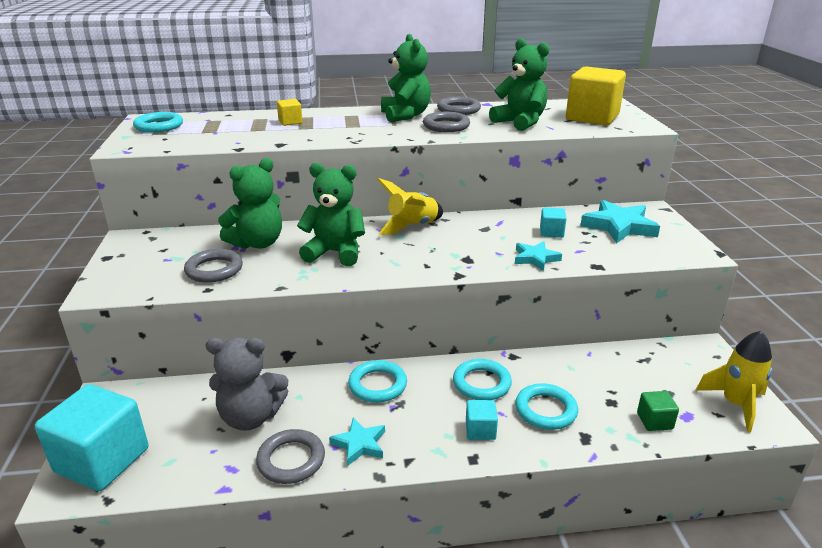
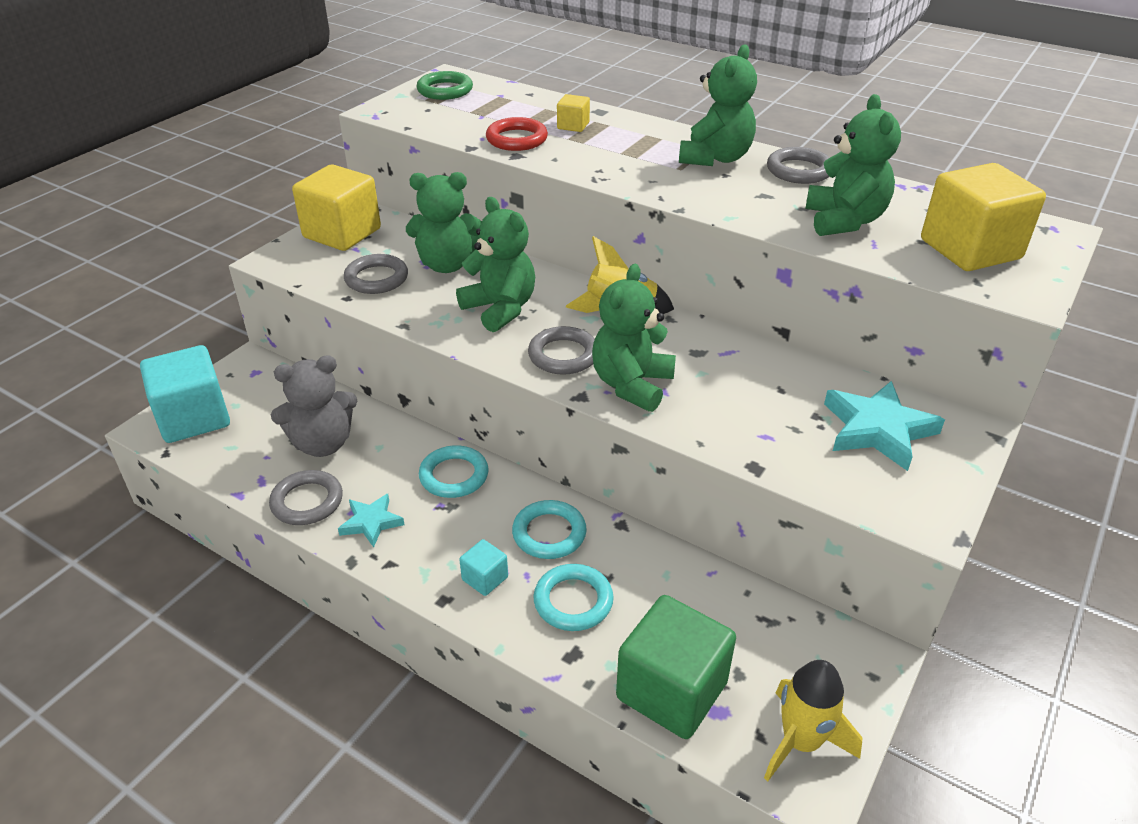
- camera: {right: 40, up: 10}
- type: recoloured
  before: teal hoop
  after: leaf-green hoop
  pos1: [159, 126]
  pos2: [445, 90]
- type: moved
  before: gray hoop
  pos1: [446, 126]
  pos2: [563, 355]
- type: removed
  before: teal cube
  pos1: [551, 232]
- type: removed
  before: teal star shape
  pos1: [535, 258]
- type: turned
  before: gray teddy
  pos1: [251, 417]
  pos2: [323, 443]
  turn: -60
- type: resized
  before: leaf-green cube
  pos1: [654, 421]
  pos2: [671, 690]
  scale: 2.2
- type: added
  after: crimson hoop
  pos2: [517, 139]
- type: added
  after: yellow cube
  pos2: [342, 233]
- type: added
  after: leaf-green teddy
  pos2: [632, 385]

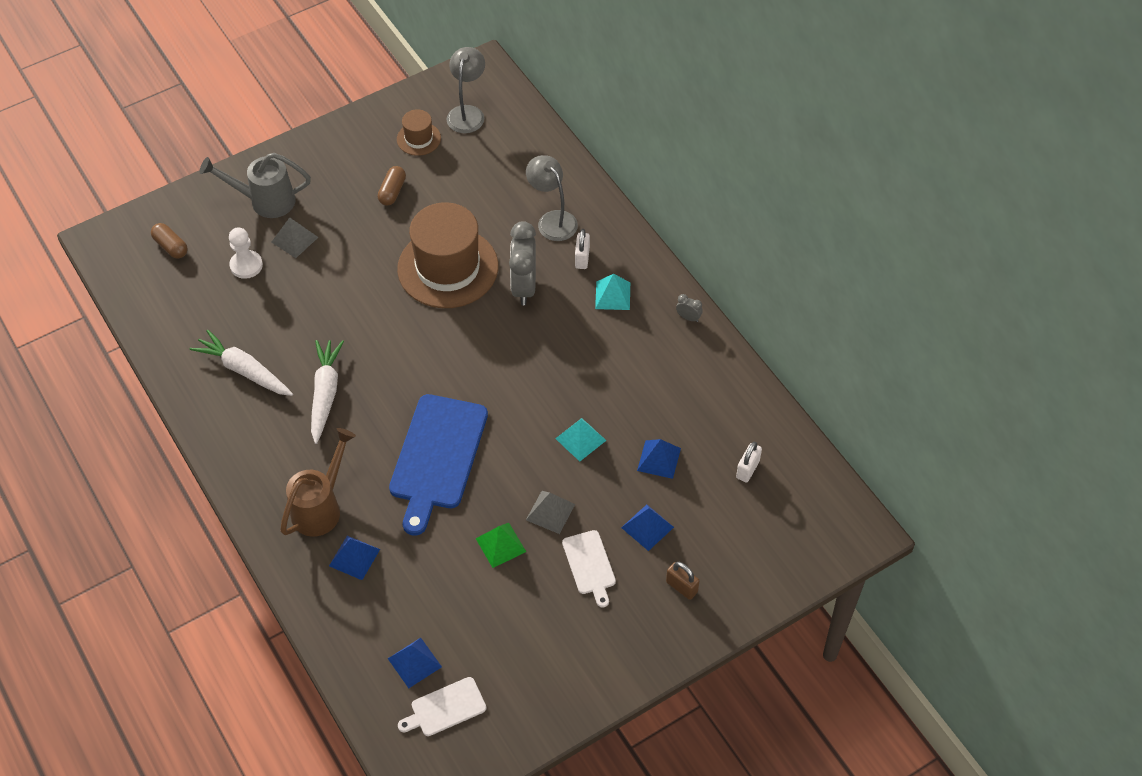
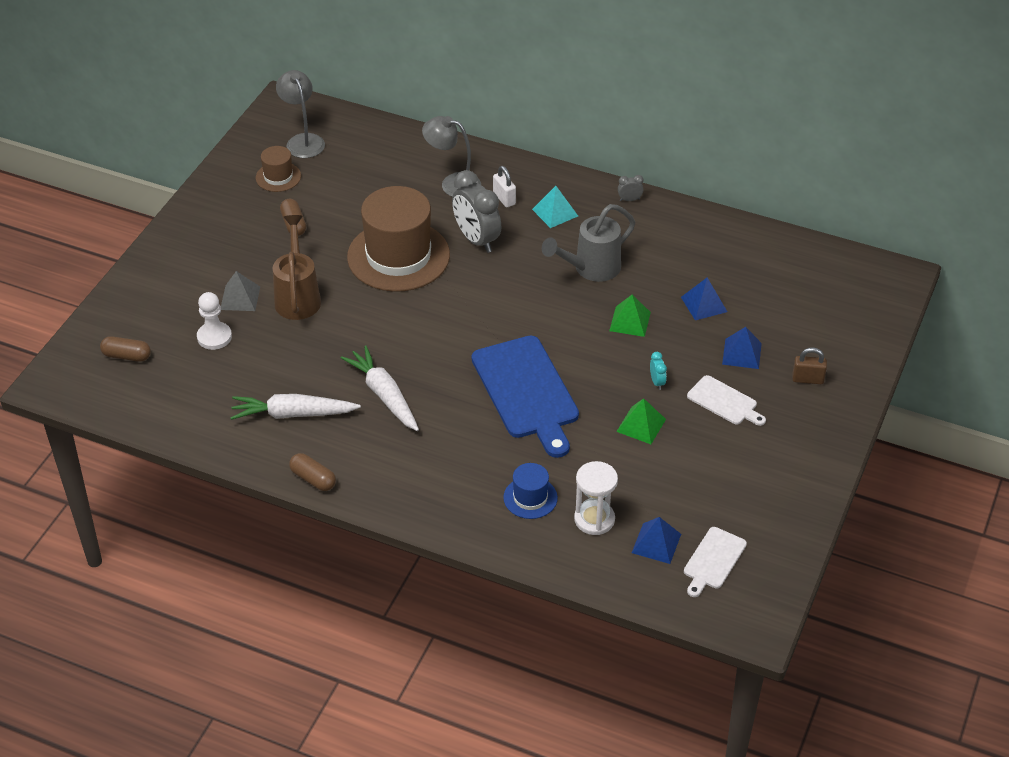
- camera: {right: -35, up: -10}
- type: moved
  before: gray watering pot
  pos1: [265, 201]
  pos2: [591, 269]
- type: recoloured
  before: teal pyramid
  after: leaf-green pyramid
  pos1: [580, 439]
  pos2: [630, 321]
- type: moved
  before: dark brown watering pot
  pos1: [320, 507]
  pos2: [297, 297]
- type: removed
  before: snow-white lock
  pos1: [747, 469]
- type: replaced
  before: gray pyramid
  after: teal bedside clock
  pos1: [550, 512]
  pos2: [657, 382]
- type: replaced
  before: cobalt pyramid
  after: cobalt hat
  pos1: [354, 557]
  pos2: [530, 498]
- type: added
  after: dark brown pill
  pos2: [313, 479]
- type: added
  after: snow-white hourglass
  pos2: [594, 519]

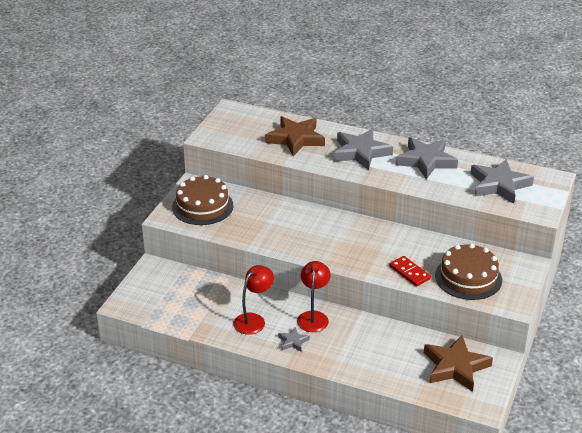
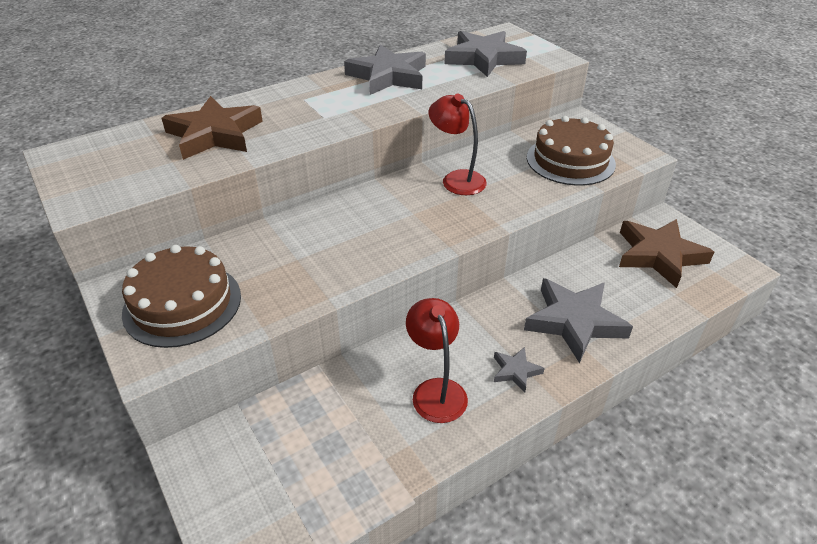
- camera: {right: -55, up: 5}
- type: moved
  before: gray star shape
  pos1: [361, 152]
  pos2: [574, 322]
- type: removed
  before: crimson domino piece
  pos1: [409, 273]
- type: moved
  before: crimson desk lamp
  pos1: [313, 317]
  pos2: [456, 179]

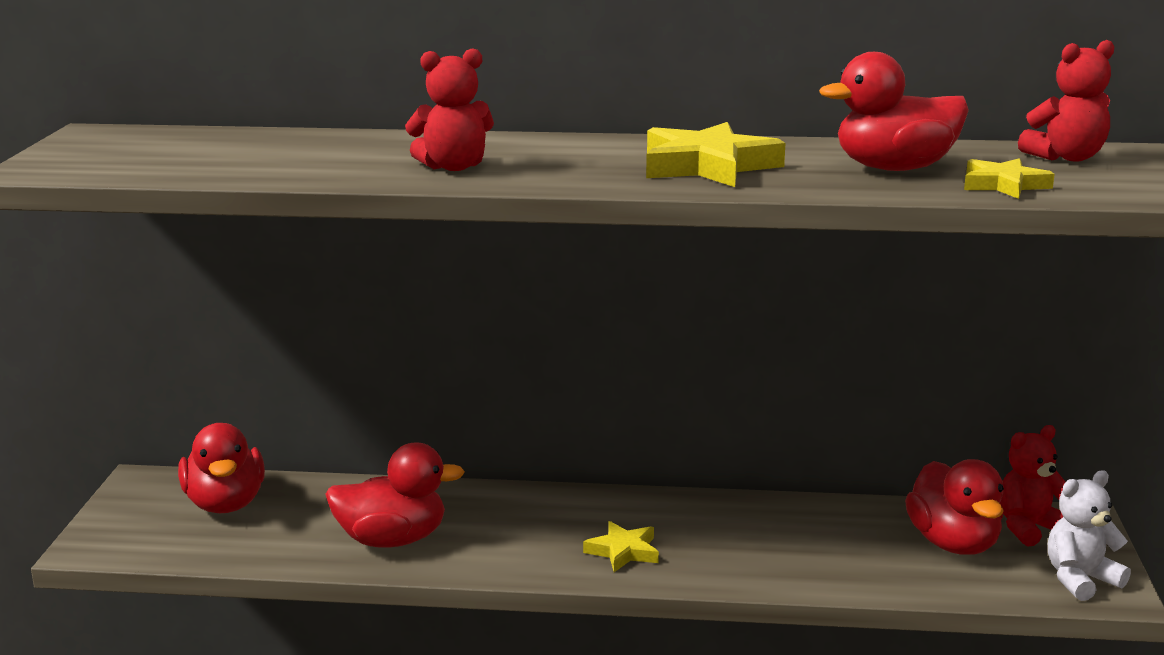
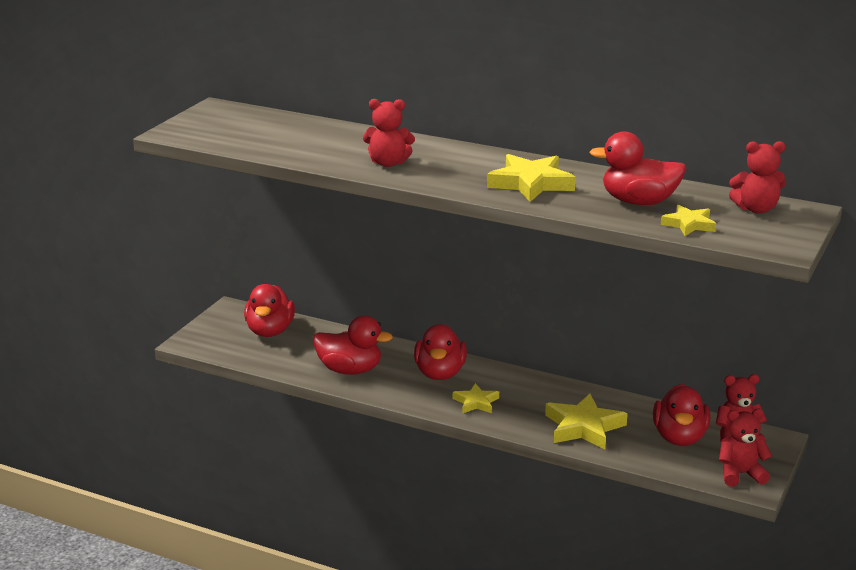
- camera: {right: 20, up: 5}
- type: recoloured
  before: snow-white teddy
  after: crimson teddy
  pos1: [1080, 579]
  pos2: [740, 474]
- type: added
  after: crimson rubber duck
  pos2: [440, 373]
- type: added
  after: yellow star shape
  pos2: [584, 427]

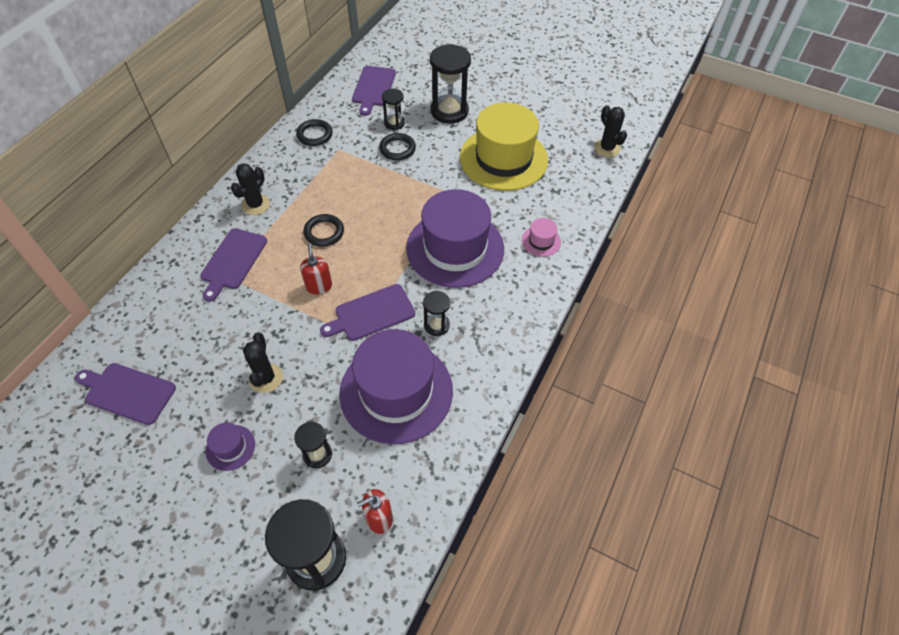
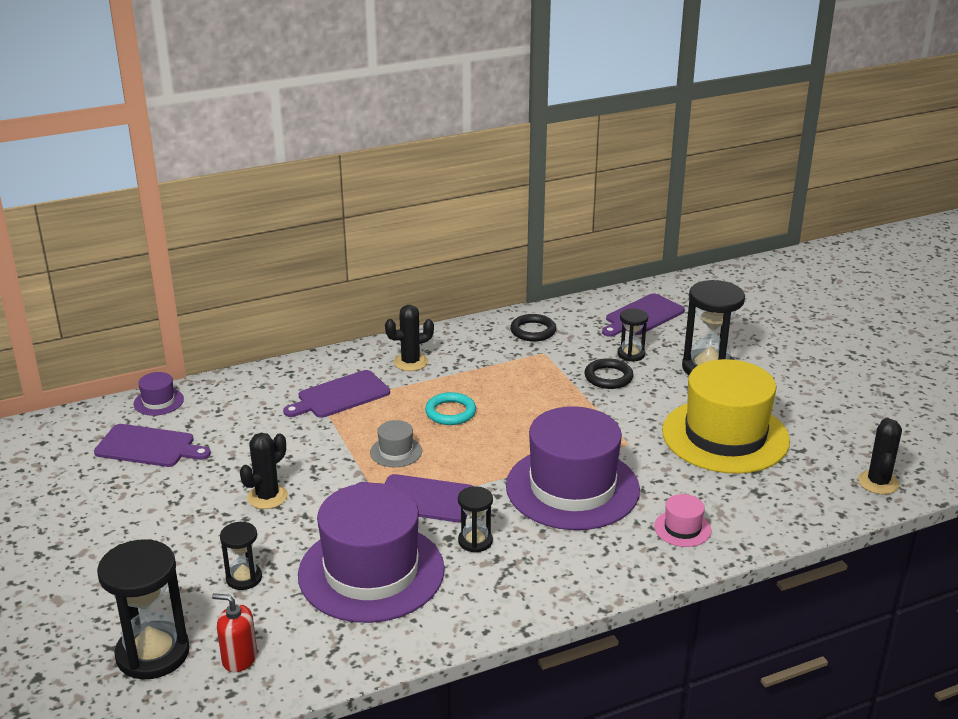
- camera: {right: 40, up: -25}
- type: recoloured
  before: ebony hoop
  after: teal hoop
  pos1: [324, 232]
  pos2: [450, 412]
- type: replaced
  before: crimson soap pump
  after: gray hat
  pos1: [319, 286]
  pos2: [396, 452]
- type: turned
  before: royal purple bread board
  pos1: [127, 392]
  pos2: [148, 447]
  turn: 135
- type: moved
  before: royal purple hat
  pos1: [230, 447]
  pos2: [158, 402]

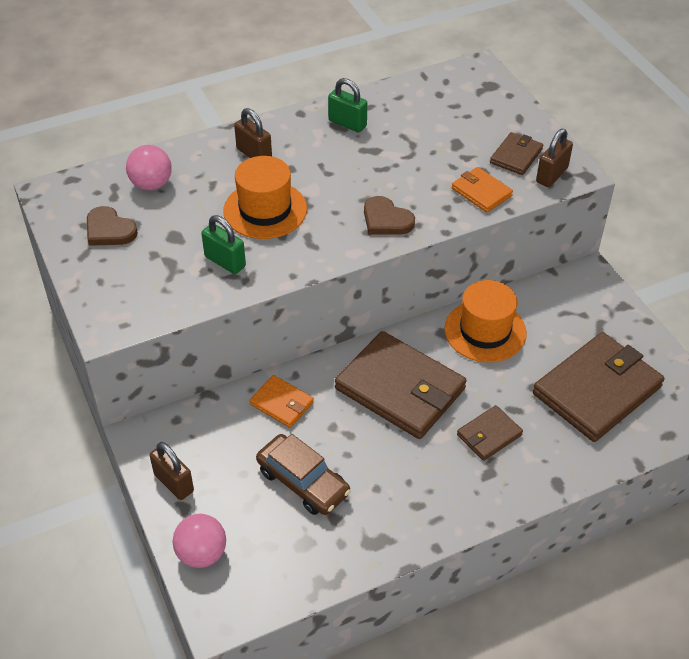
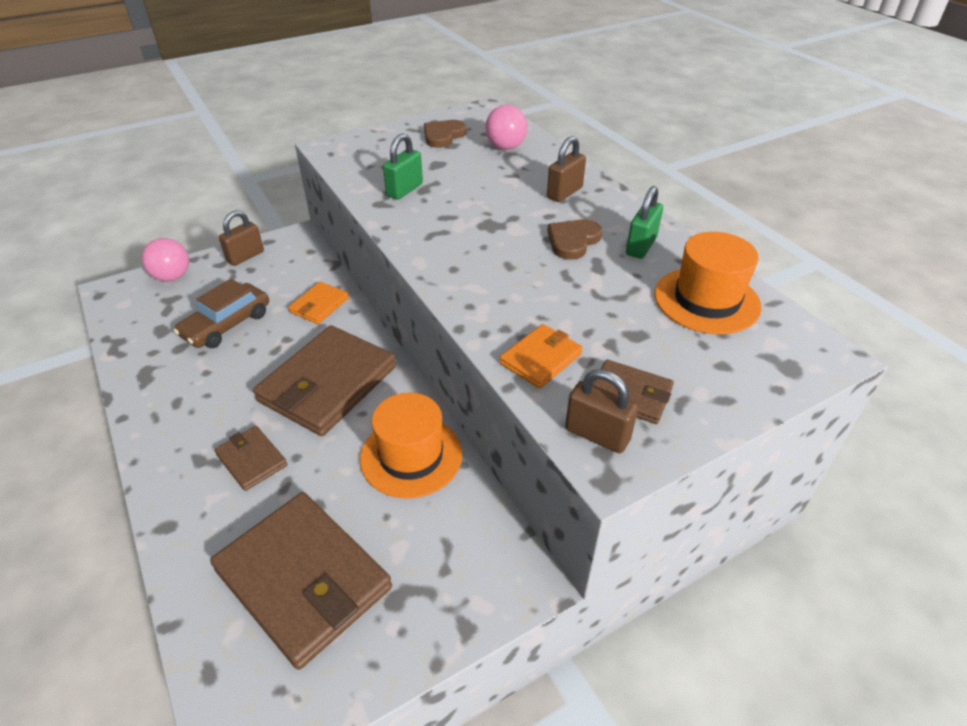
- camera: {right: 85, up: -5}
- type: moved
  before: orange-coloured hat
  pos1: [265, 210]
  pos2: [706, 300]
- type: moved
  before: dark brown heart shape
  pos1: [386, 220]
  pos2: [573, 241]

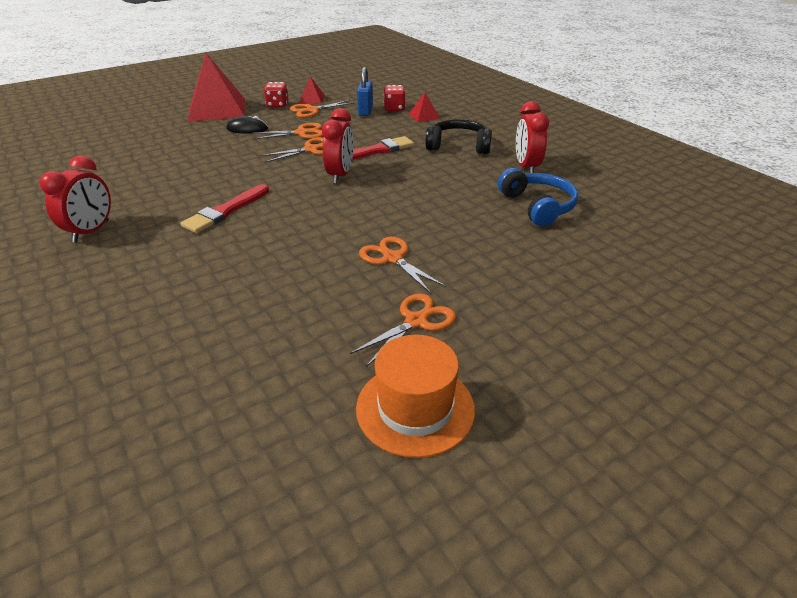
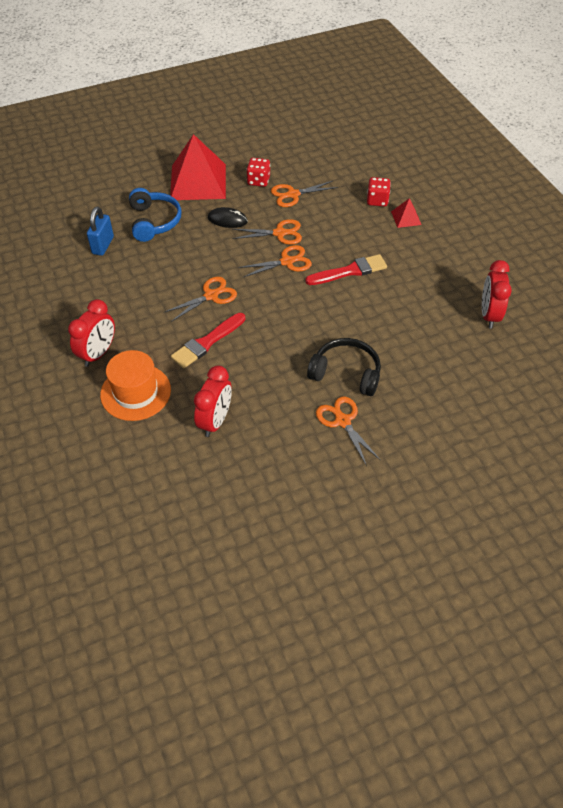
- camera: {right: 10, up: 15}
- type: moved
  before: cobalt lock
  pos1: [365, 111]
  pos2: [103, 245]
- type: removed
  before: crimson pyramid
  pos1: [312, 99]
- type: moved
  before: crimson bedside clock
  pos1: [340, 175]
  pos2: [215, 421]
- type: moved
  before: ebony over-ear headphones
  pos1: [458, 146]
  pos2: [346, 373]
- type: moved
  before: cobalt over-ear headphones
  pos1: [537, 206]
  pos2: [154, 221]
- type: moved
  before: orange-coloured pair of scissors
  pos1: [416, 321]
  pos2: [211, 296]
- type: moved
  before: orange-coloured hat
  pos1: [415, 408]
  pos2: [135, 392]

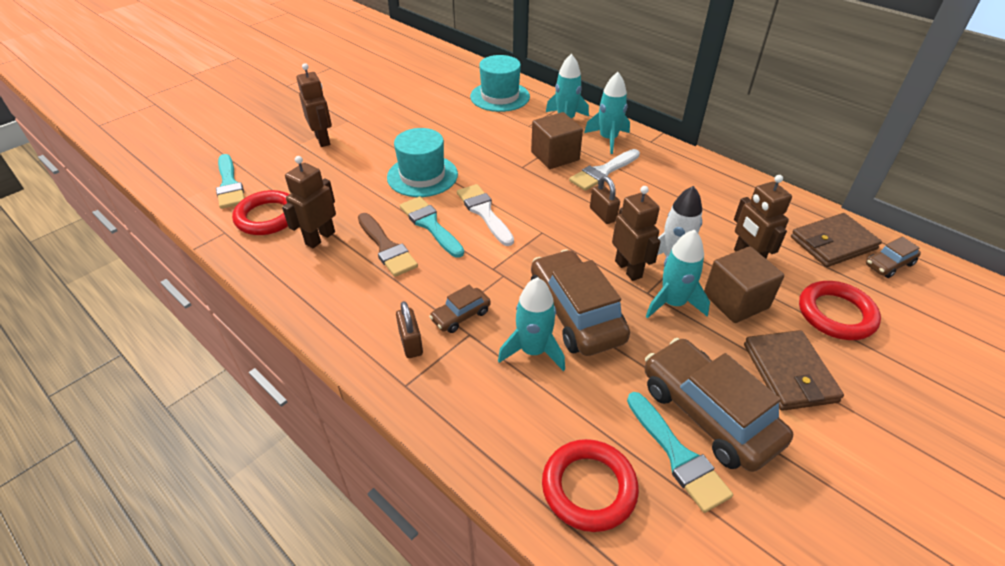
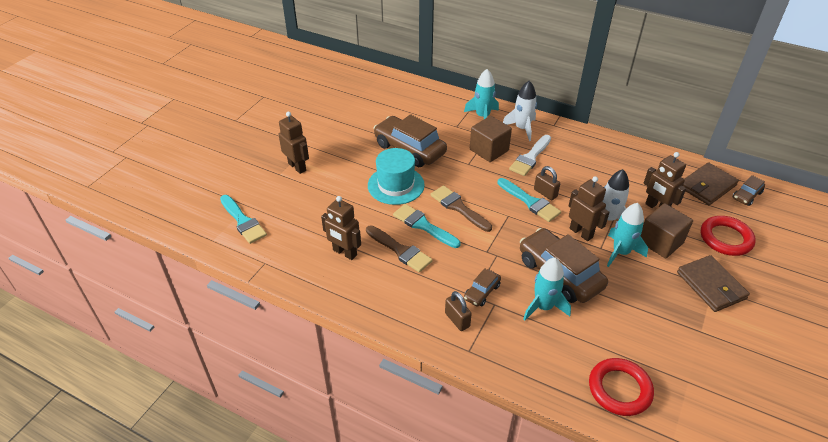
- camera: {right: -15, up: 0}
- type: removed
  before: teal hat
  pos1: [500, 96]
- type: recoloured
  before: teal toy rocket
  after: snow-white toy rocket
  pos1: [608, 139]
  pos2: [522, 128]
- type: turned
  before: dark brown robot figure
  pos1: [320, 238]
  pos2: [344, 253]
  turn: -75
- type: recoloured
  before: snow-white brush
  after: dark brown brush
  pos1: [484, 212]
  pos2: [458, 207]
- type: removed
  before: crimson hoop
  pos1: [267, 217]
- type: moved
  before: dark brown toy car
  pos1: [708, 413]
  pos2: [409, 149]
- type: moved
  before: teal brush
  pos1: [678, 455]
  pos2: [530, 202]

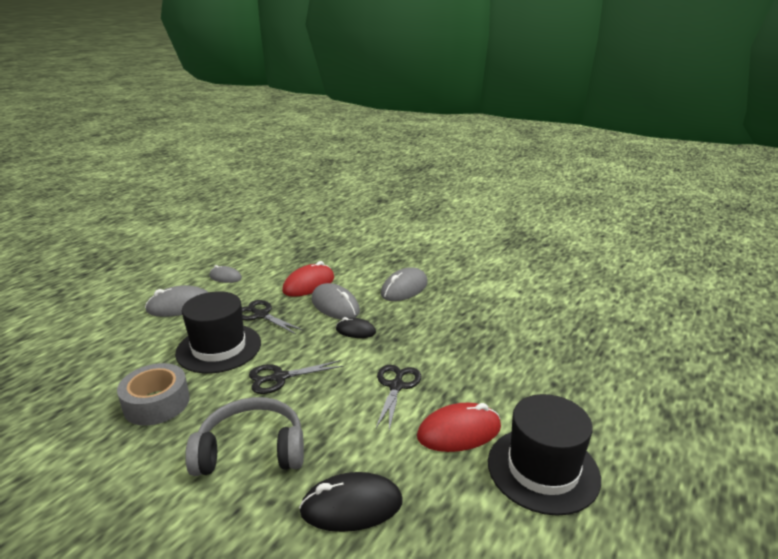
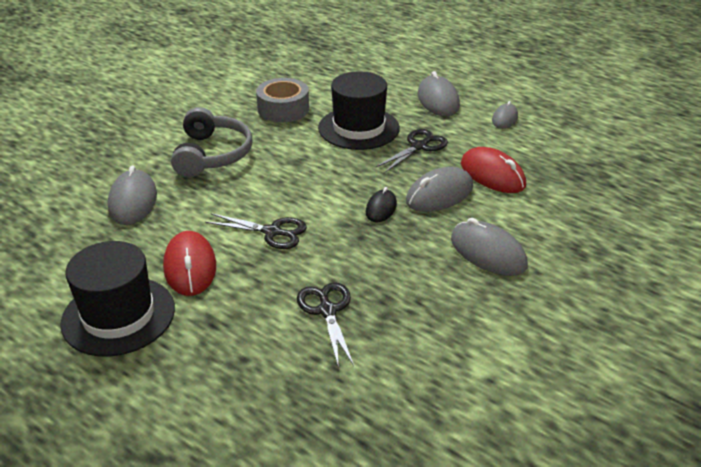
- camera: {right: 95, up: 10}
- type: moved
  before: ebony pair of scissors
  pos1: [279, 377]
  pos2: [327, 311]
- type: recoloured
  before: ebony PC mouse
  after: gray PC mouse
  pos1: [351, 506]
  pos2: [133, 201]

